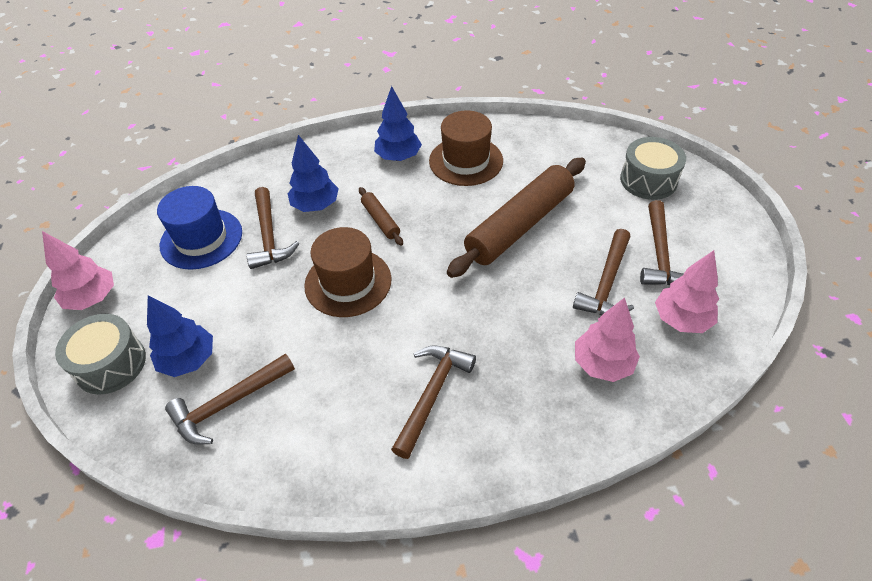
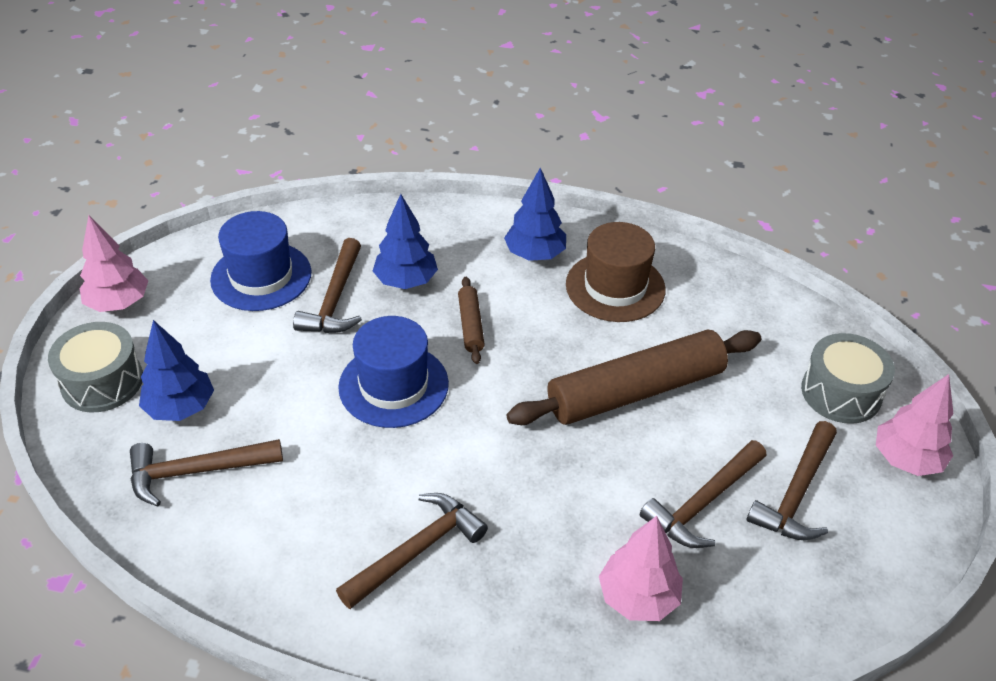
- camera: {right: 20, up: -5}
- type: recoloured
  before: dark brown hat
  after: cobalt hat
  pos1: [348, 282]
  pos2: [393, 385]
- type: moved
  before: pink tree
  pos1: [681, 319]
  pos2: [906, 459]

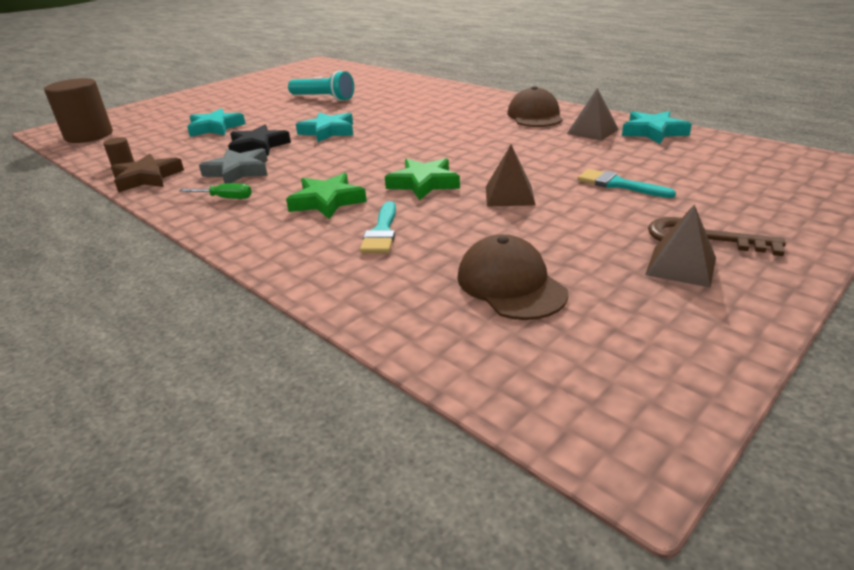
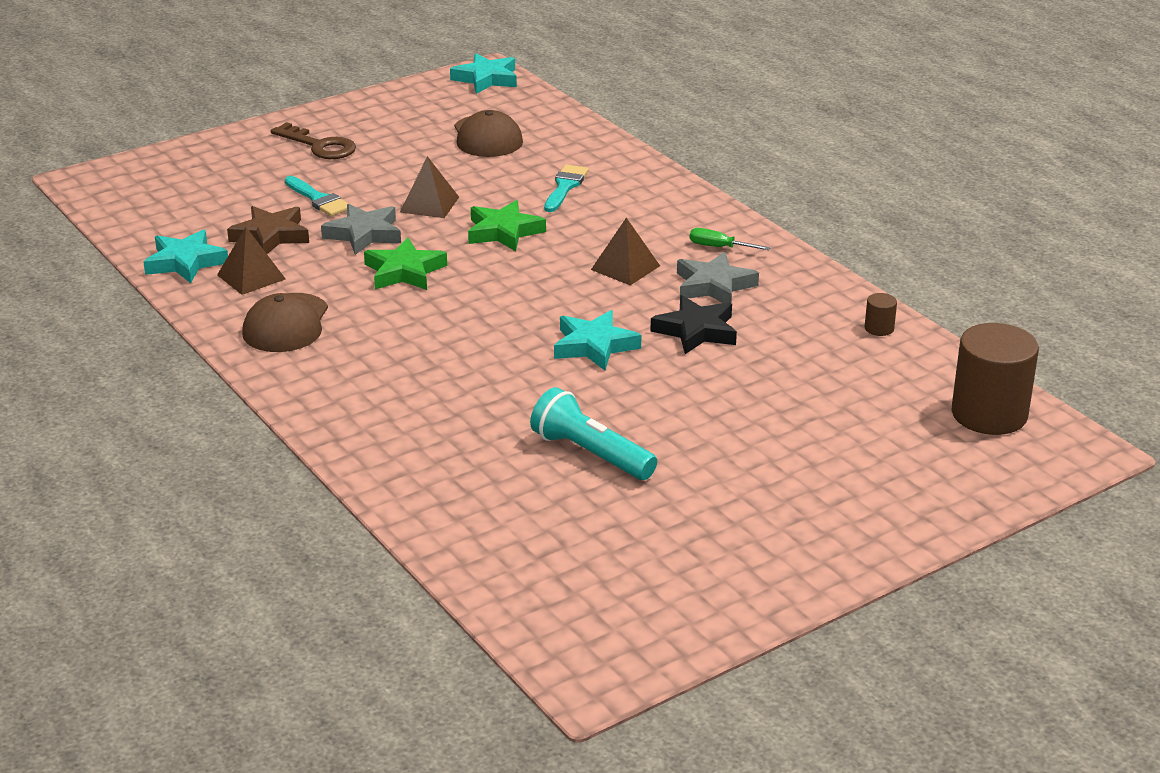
- camera: {right: -170, up: 0}
- type: moved
  before: teal star shape
  pos1: [215, 128]
  pos2: [486, 79]
- type: moved
  before: dark brown star shape
  pos1: [147, 178]
  pos2: [270, 236]
- type: moved
  before: leaf-green star shape
  pos1: [327, 201]
  pos2: [404, 271]
- type: moved
  before: dark brown pyramid
  pos1: [681, 266]
  pos2: [625, 267]
- type: added
  after: gray star shape
  pos2: [364, 234]

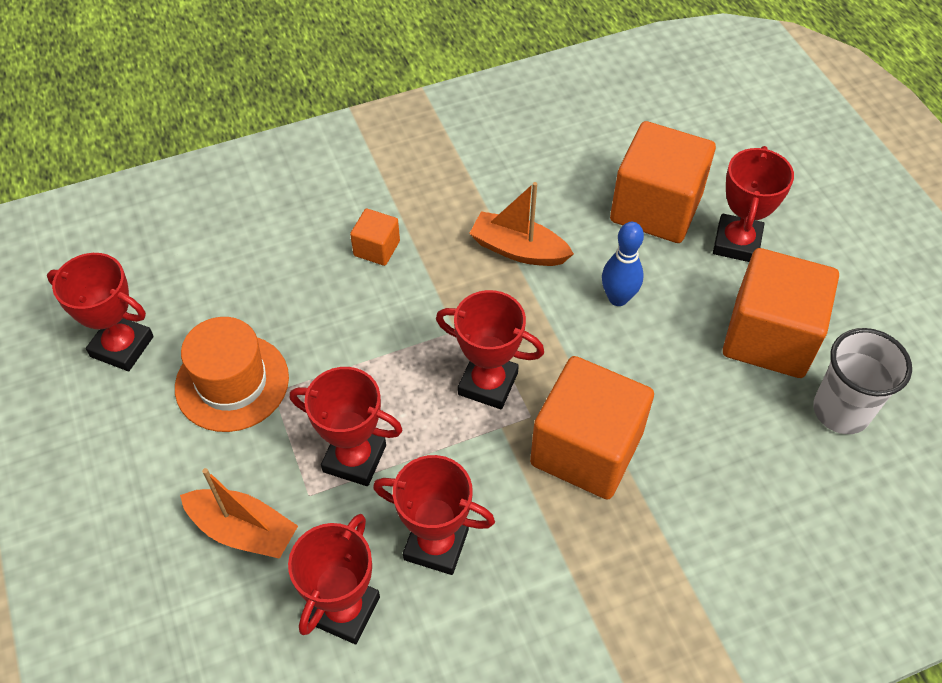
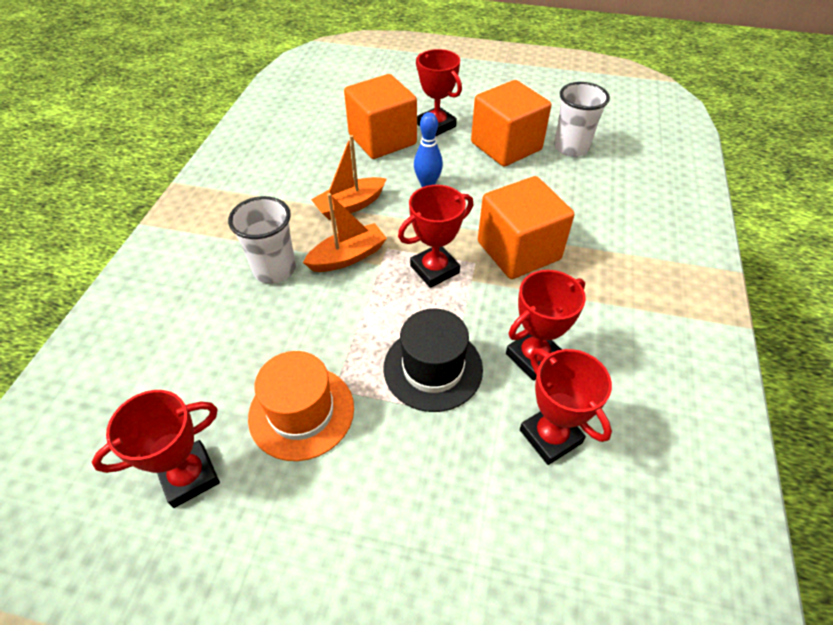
- camera: {right: -55, up: -5}
- type: replaced
  before: orange-coloured cube
  after: snow-white beaker
  pos1: [376, 248]
  pos2: [274, 269]
- type: replaced
  before: crimson trophy
  after: ebony hat
  pos1: [354, 458]
  pos2: [433, 368]
- type: moved
  before: orange-coloured sailboat
  pos1: [243, 530]
  pos2: [348, 257]

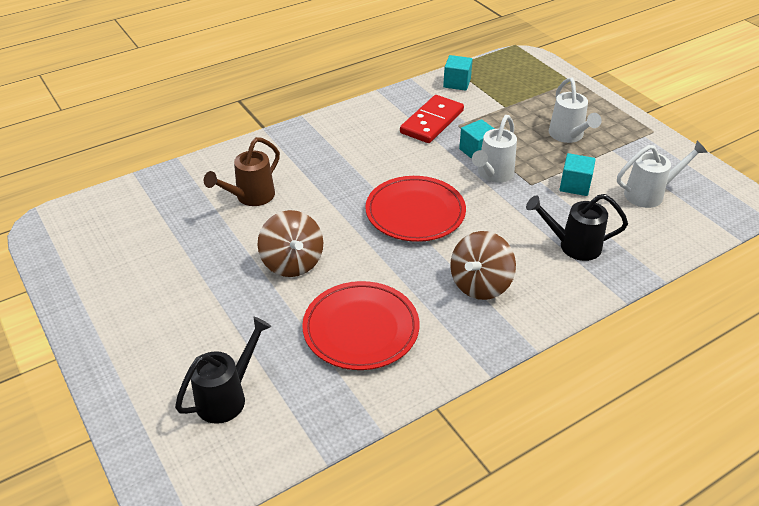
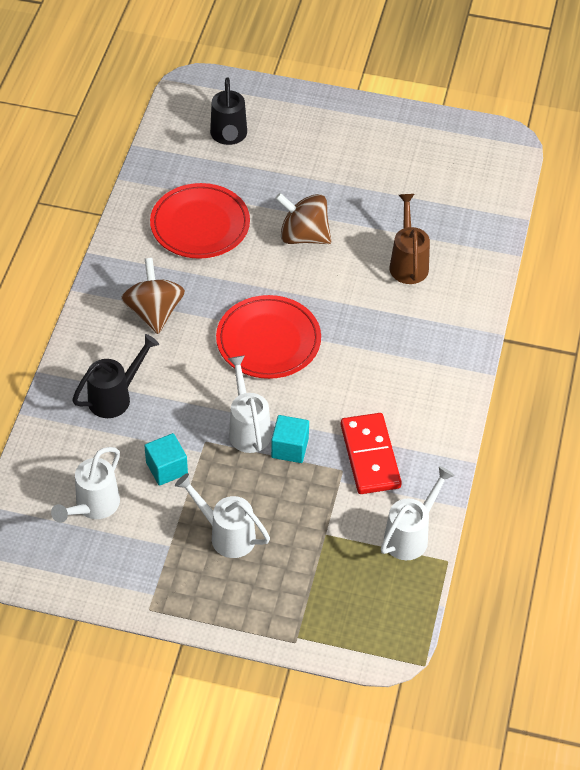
- camera: {right: 135, up: 10}
- type: replaced
  before: teal cube
  after: snow-white watering pot
  pos1: [457, 83]
  pos2: [410, 535]

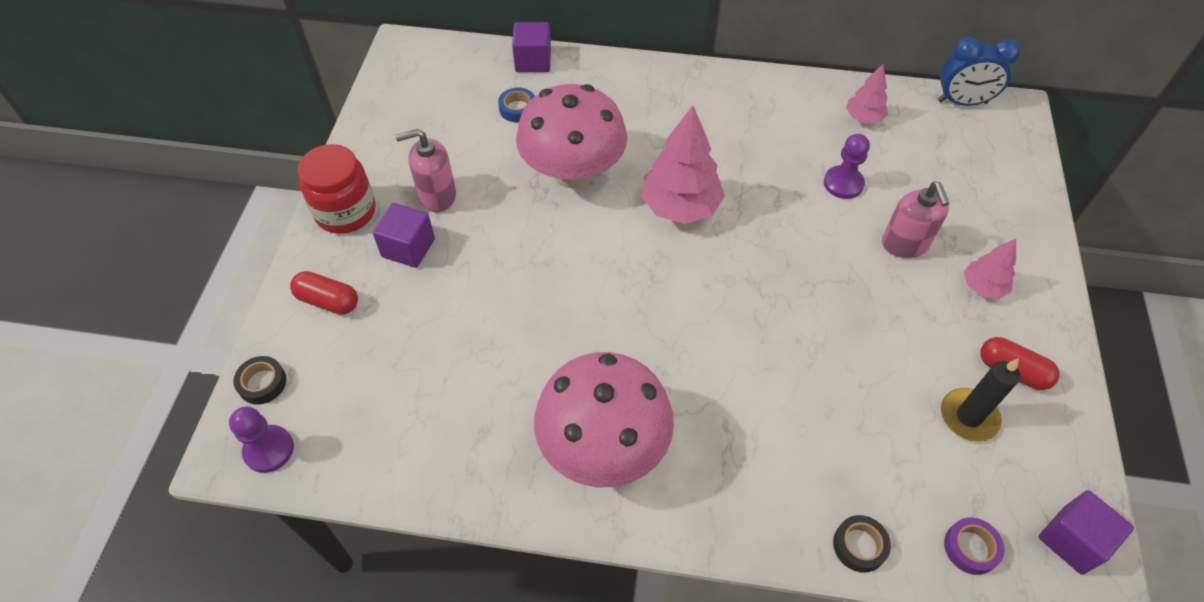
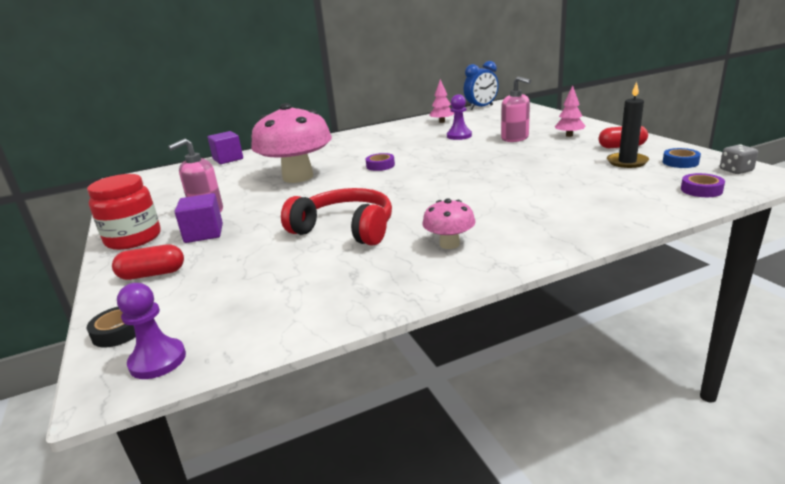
- camera: {right: -30, up: -30}
- type: moved
  before: cobalt sticky tape
  pos1: [517, 109]
  pos2: [680, 162]
- type: replaced
  before: pink tree
  after: royal purple sticky tape
  pos1: [680, 207]
  pos2: [380, 166]
- type: resized
  before: pink toadstool
  pos1: [603, 446]
  pos2: [449, 244]
  scale: 0.47
- type: replaced
  before: royal purple cube
  after: gray game die
  pos1: [1072, 540]
  pos2: [736, 170]
- type: removed
  before: ebony sticky tape
  pos1: [859, 546]
- type: added
  after: crimson over-ear headphones
  pos2: [345, 229]

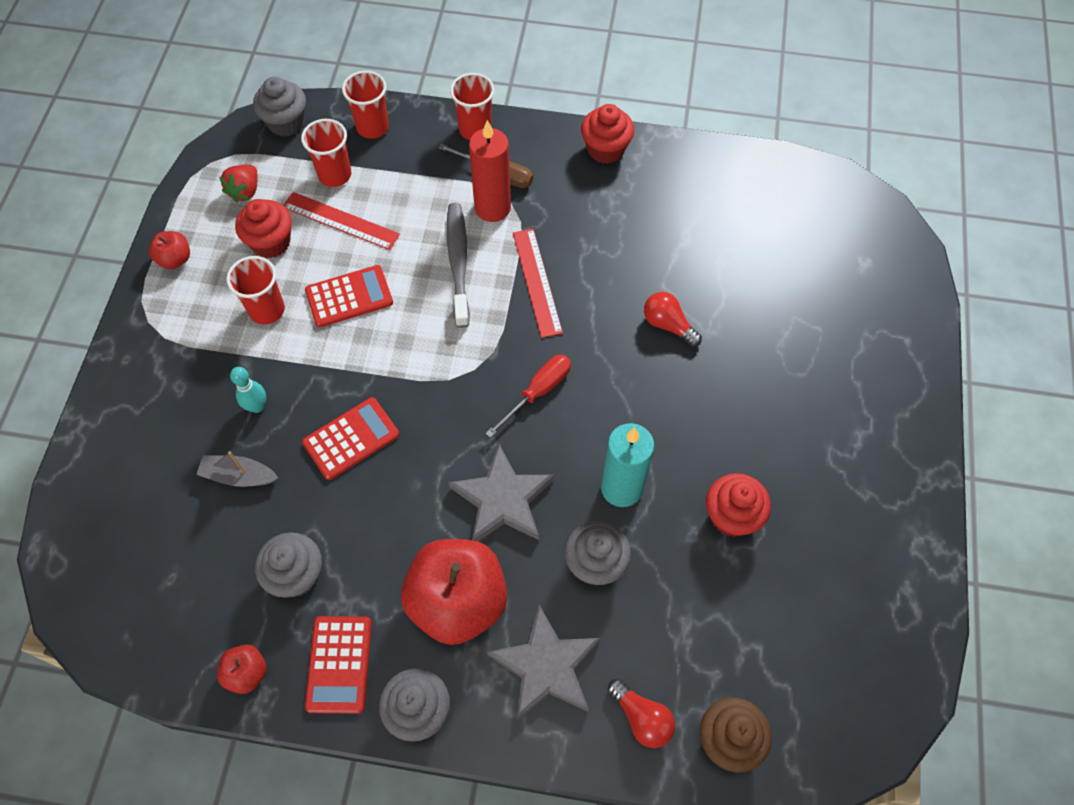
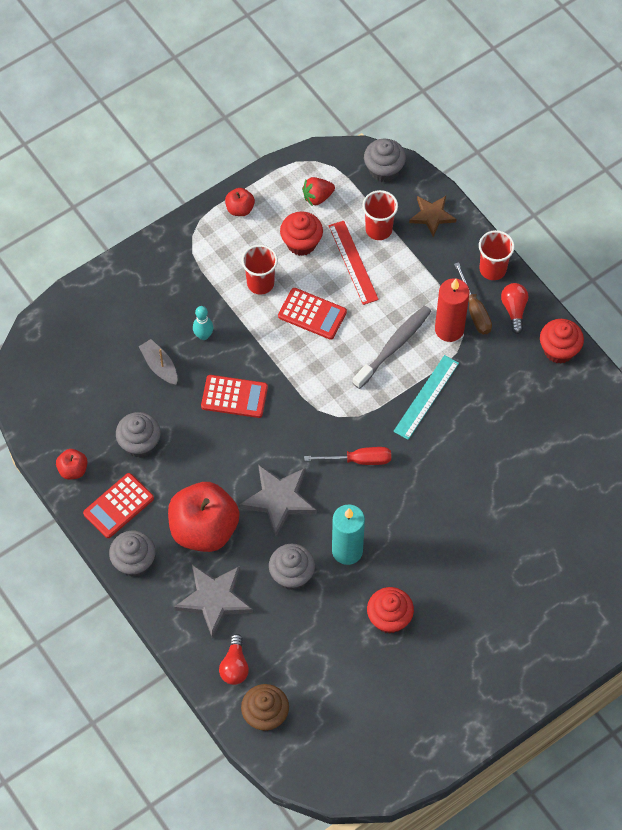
- camera: {right: 45, up: 0}
- type: replaced
  before: crimson beaker
  after: dark brown star shape
  pos1: [372, 127]
  pos2: [432, 216]
- type: recoloured
  before: crimson straightedge
  after: teal straightedge
  pos1: [536, 282]
  pos2: [426, 397]
- type: moved
  before: crimson bulb
  pos1: [668, 325]
  pos2: [514, 310]

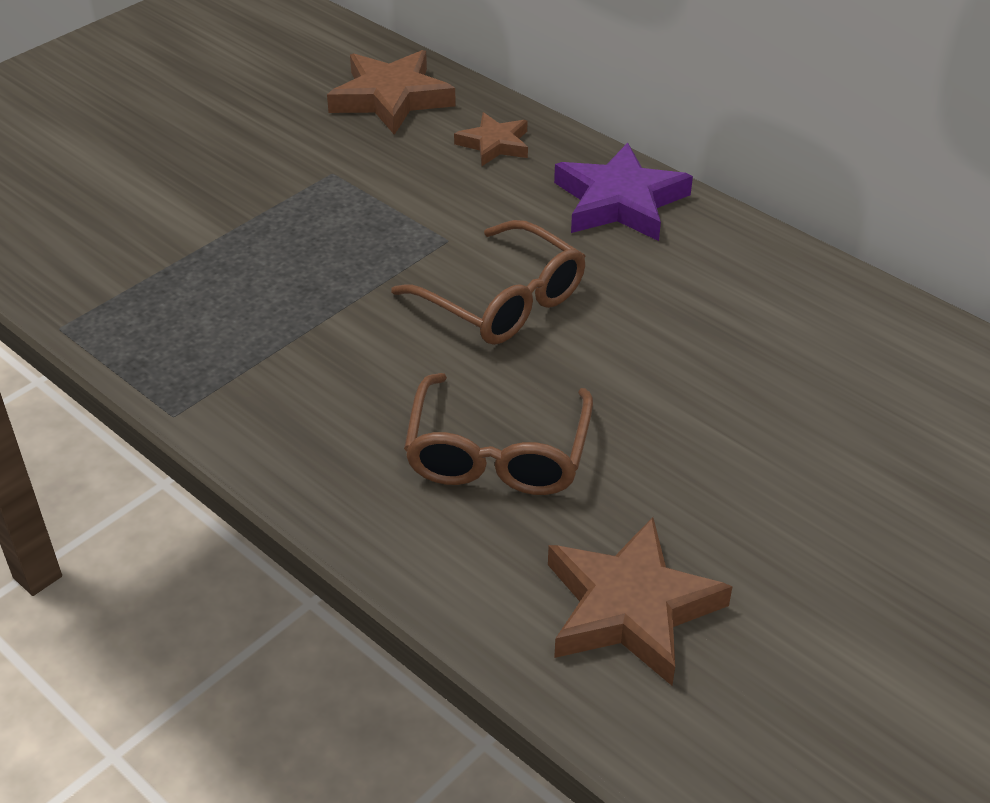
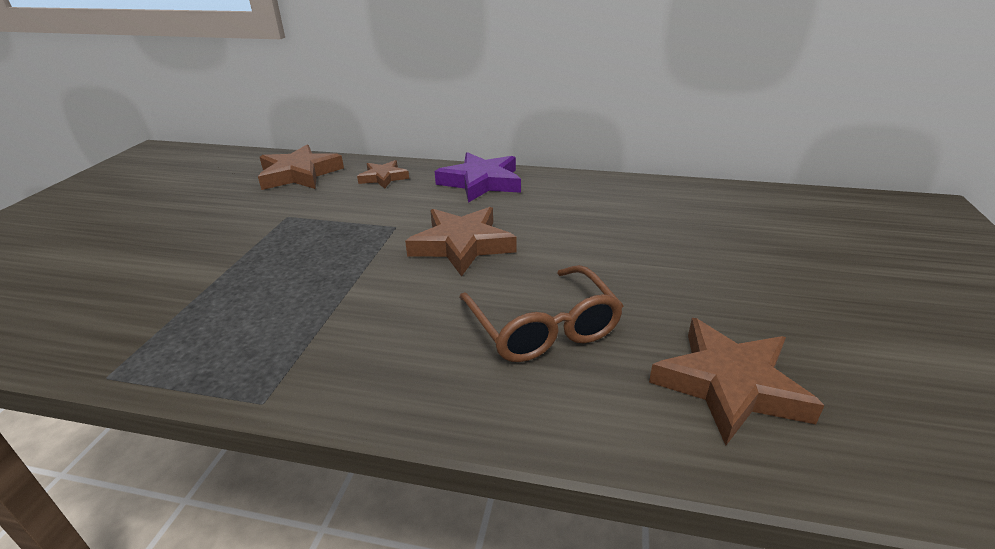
- camera: {right: -30, up: -10}
- type: replaced
  before: dark brown spectacles
  after: dark brown star shape
  pos1: [504, 302]
  pos2: [462, 245]

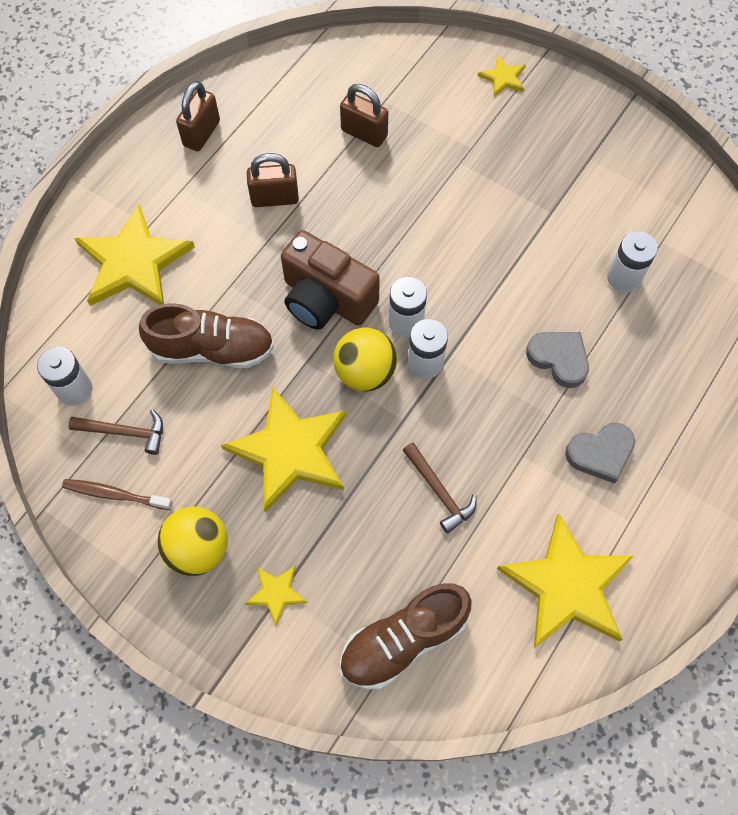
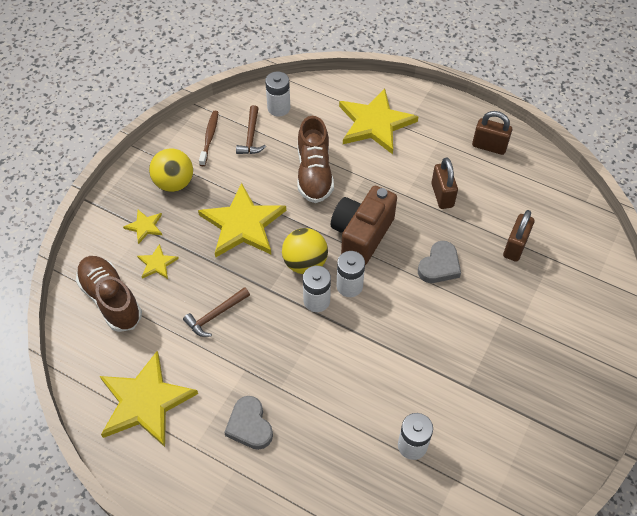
- camera: {right: 85, up: -10}
- type: moved
  before: yellow star shape
  pos1: [503, 78]
  pos2: [157, 264]
- type: moved
  before: gray heart shape
  pos1: [559, 359]
  pos2: [439, 266]

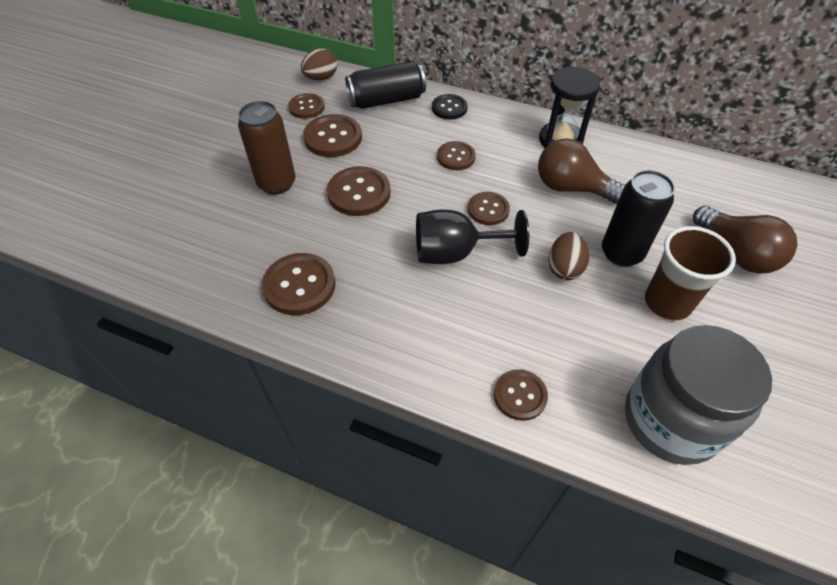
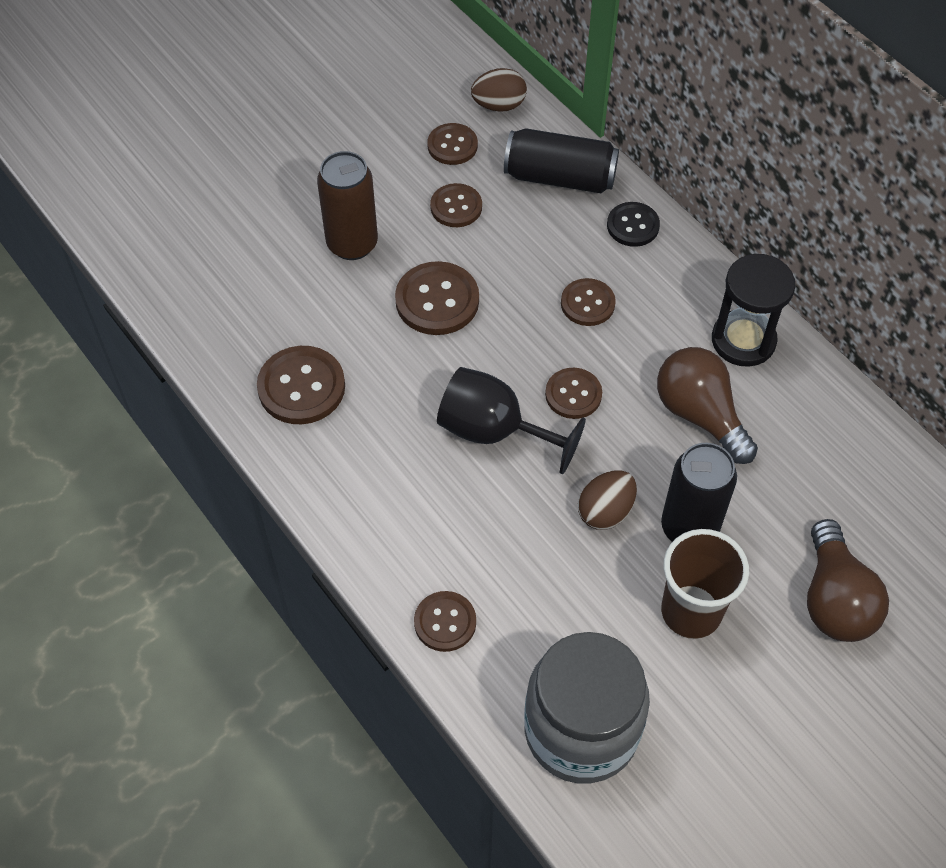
- camera: {right: 30, up: 5}
- type: resized
  before: dark brown sewing button
  pos1: [333, 138]
  pos2: [456, 207]
  scale: 0.65

